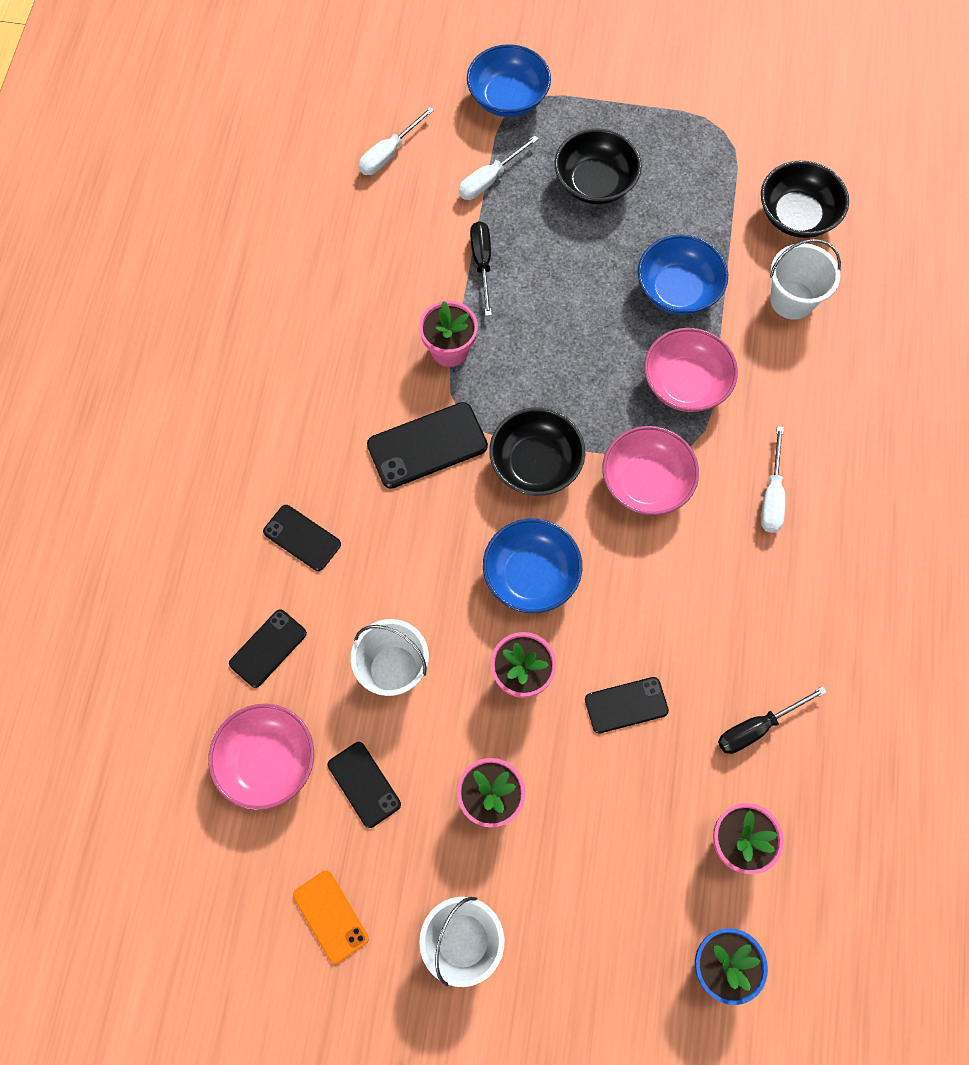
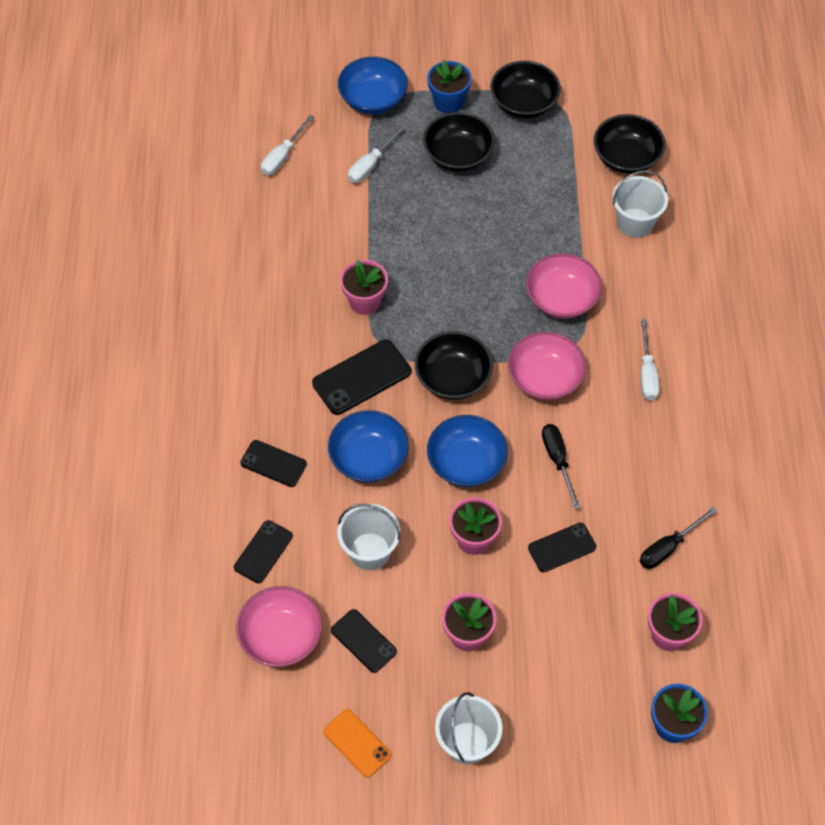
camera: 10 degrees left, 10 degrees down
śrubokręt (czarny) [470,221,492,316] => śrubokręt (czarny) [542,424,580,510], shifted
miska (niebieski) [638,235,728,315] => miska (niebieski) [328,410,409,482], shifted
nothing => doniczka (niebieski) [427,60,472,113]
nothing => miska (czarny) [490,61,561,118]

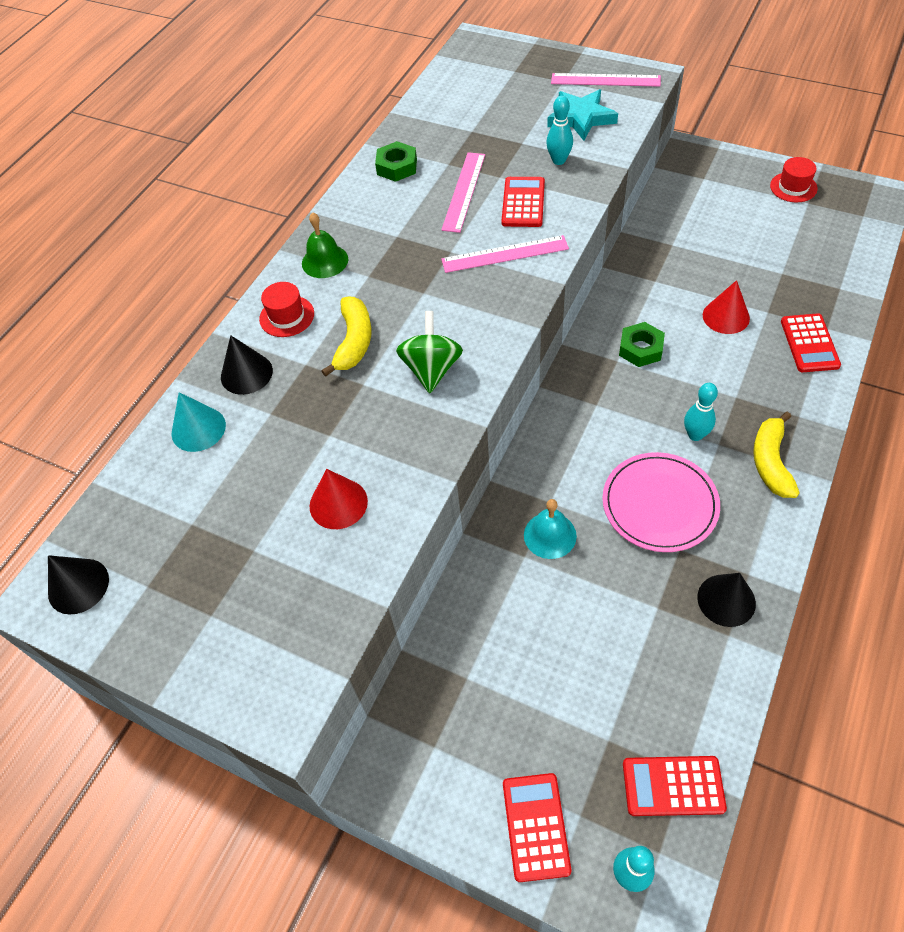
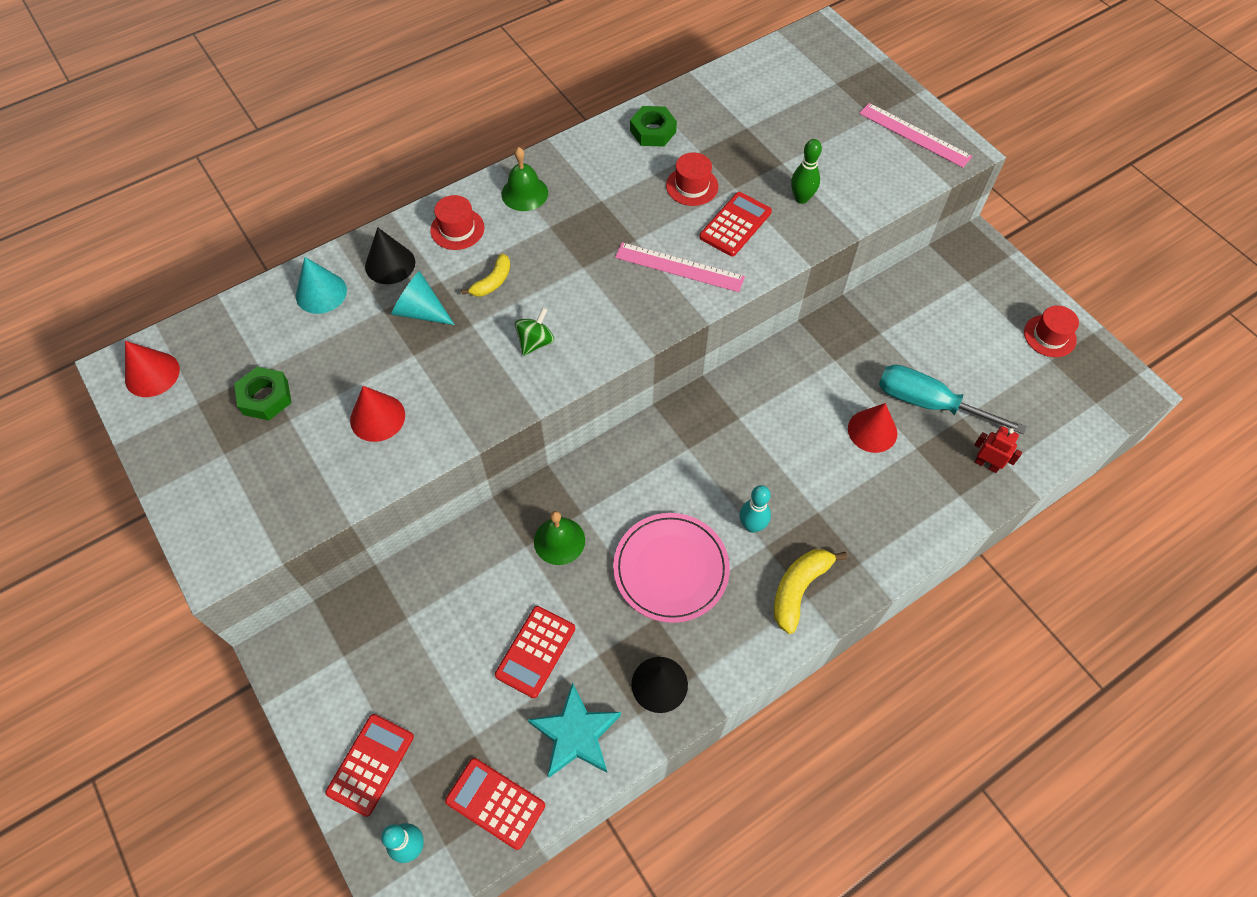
camera: 25 degrees right, 5 degrees up
gwiazda (turkusowy) [547,89,618,141] => gwiazda (turkusowy) [528,682,621,778], shifted
kręgiel (turkusowy) [546,96,573,165] => kręgiel (zielony) [791,139,822,204]
linijka (różowy) [441,152,485,233] => kapelusz (czerwony) [666,152,718,206]
banan (żółty) [321,296,372,377] => banan (żółty) [461,253,510,297], x0.63
bączek (zielony) [396,311,463,393] => bączek (zielony) [515,308,554,356], x0.66
kalkulator (czerwony) [781,313,841,372] => kalkulator (czerwony) [495,606,575,698], shifted
nakrętka (zielony) [619,322,665,367] => nakrętka (zielony) [234,367,291,420], shifted
dzwonek (turkusowy) [524,499,577,559] => dzwonek (zielony) [534,511,585,565]
stożek (czarny) [48,555,109,615] => stożek (czerwony) [125,341,180,397]
nothing => stożek (turkusowy) [391,271,455,325]
nothing => śrubokręt (turkusowy) [879,365,1026,434]
nothing => robot (czerwony) [974,426,1022,473]

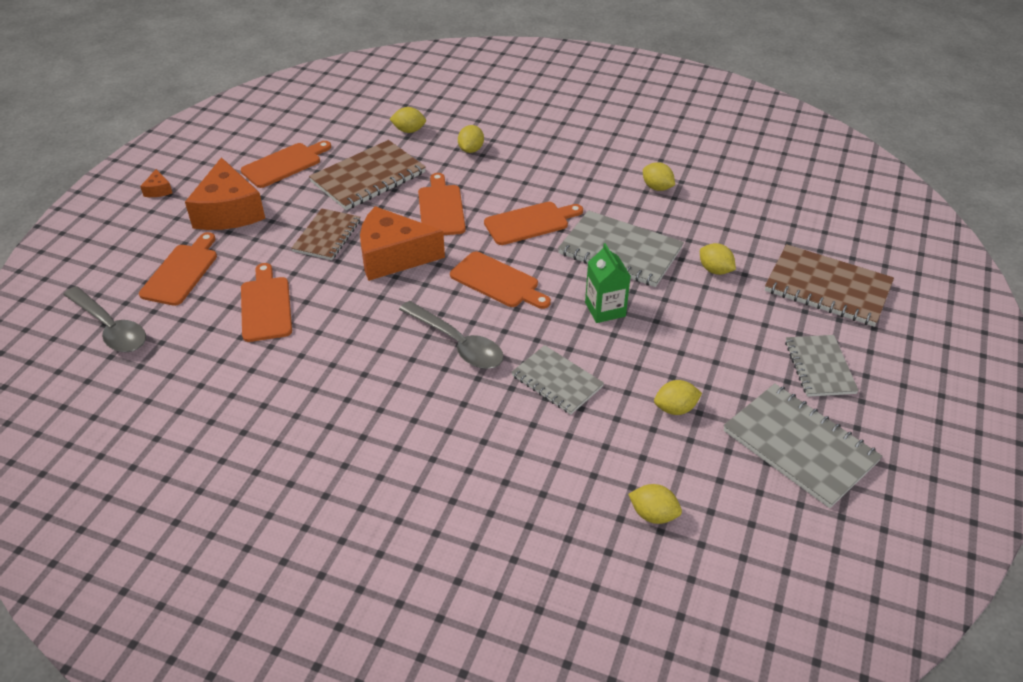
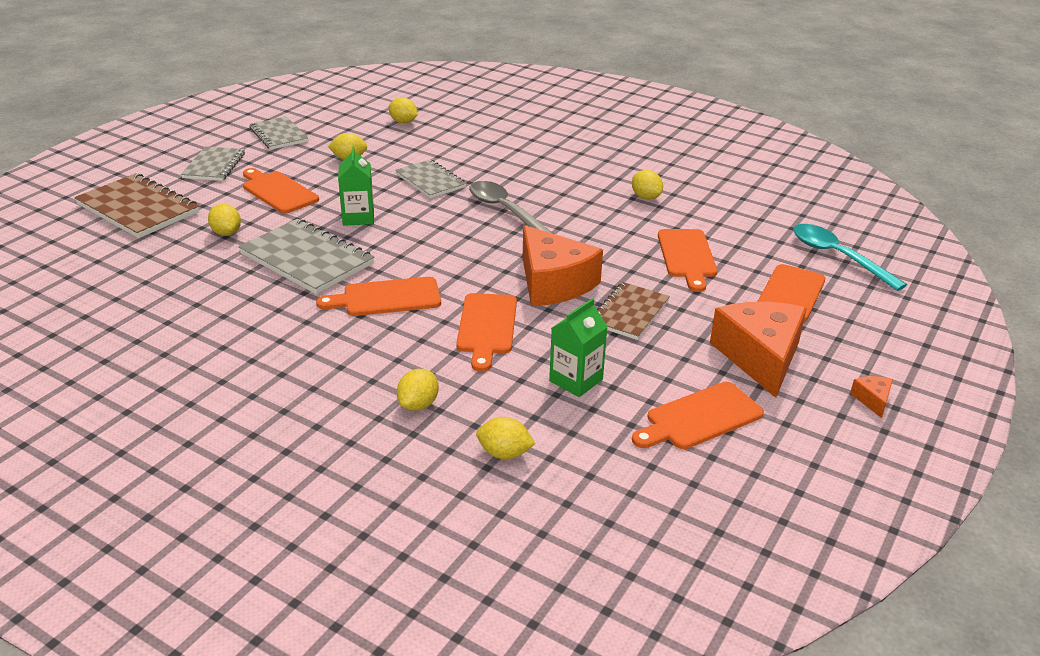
camera: 170 degrees left, 10 degrees down
zeszyt (brązowy) [309,140,426,210] => karton mleka (zielony) [549,298,608,397]
cytryna (żółty) [643,162,675,191] => cytryna (żółty) [632,170,663,200], shifted
ser (pomarańczowy) [360,206,445,281] => ser (pomarańczowy) [523,225,603,306], 45 degrees clockwise
deska do krojenia (pomarańczowy) [450,251,551,309] => deska do krojenia (pomarańczowy) [243,168,319,213], shifted
łyżka (szary) [63,286,146,352] => łyżka (turkusowy) [793,224,907,291]
zeszyt (szary) [723,383,882,508] => zeszyt (szary) [249,116,308,150], x0.64

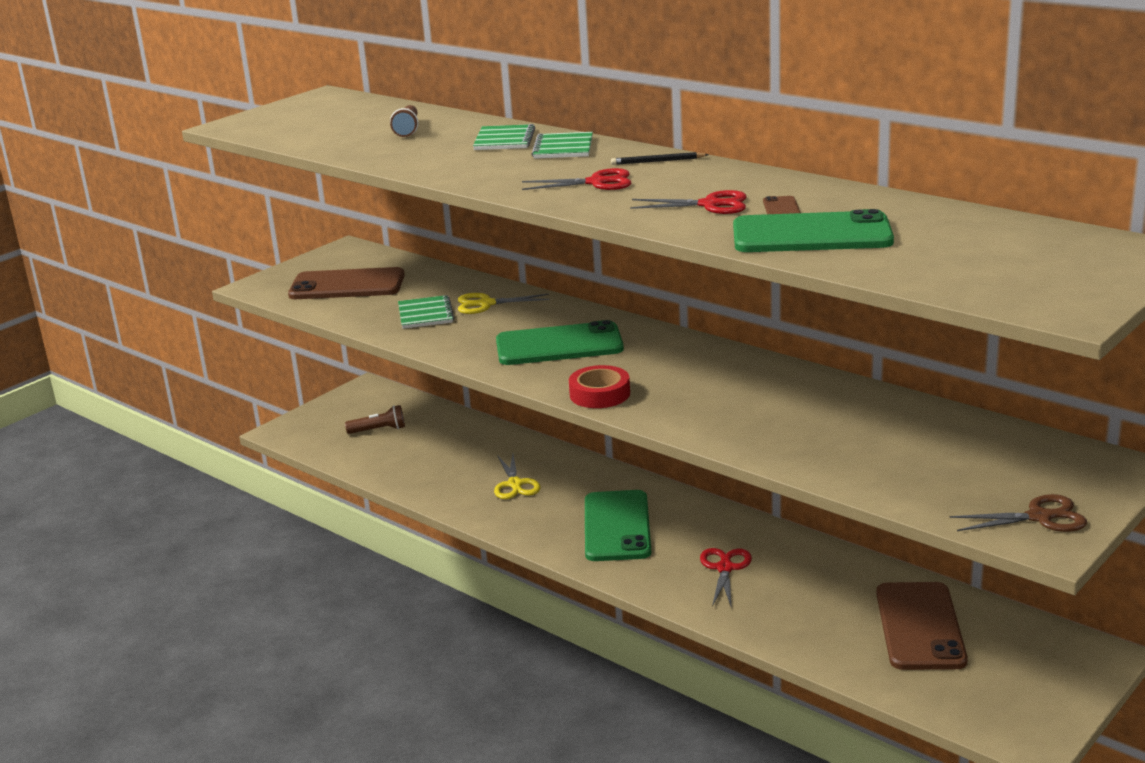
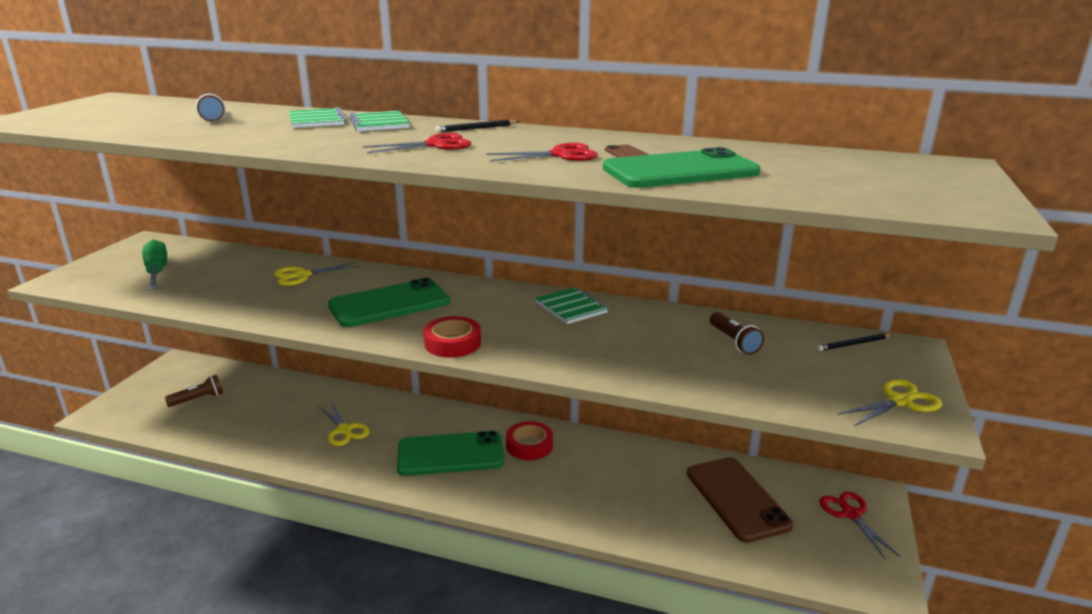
camera: 25 degrees left, 0 degrees up
telefon (brązowy) [288,267,405,299] => śrubokręt (zielony) [142,239,167,290]
zeszyt (zielony) [398,295,454,329] => zeszyt (zielony) [535,287,608,324], shifted
telefon (zielony) [585,490,651,561] => telefon (zielony) [397,431,504,476], 75 degrees counterclockwise
nożyczki (brązowy) [950,494,1087,532] => nożyczki (żółty) [838,379,942,426]
nożyczki (czerwony) [700,548,752,608] => nożyczki (czerwony) [819,492,901,560], shifted
nothing => latarka (brązowy) [710,312,764,355]
nothing => ołówek (czarny) [817,333,893,351]
nothing => taśma klejąca (czerwony) [506,421,553,460]

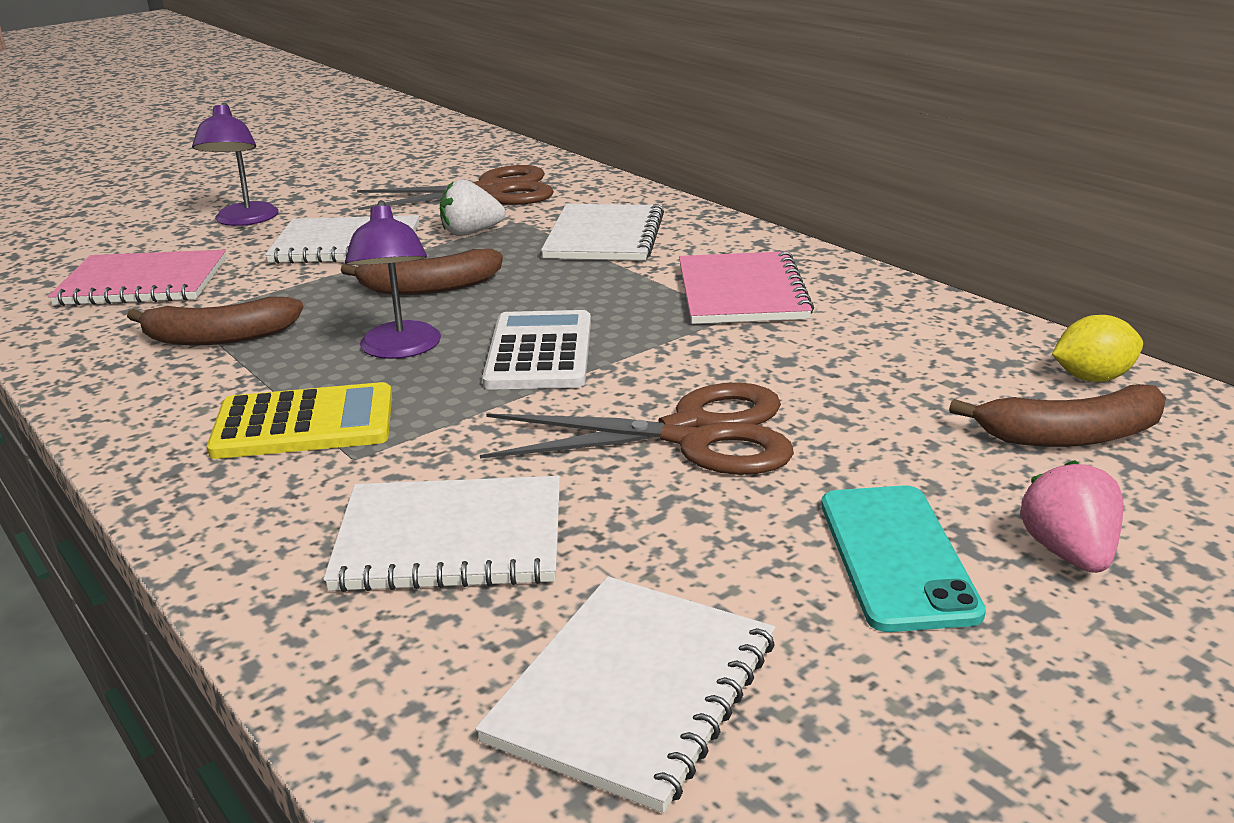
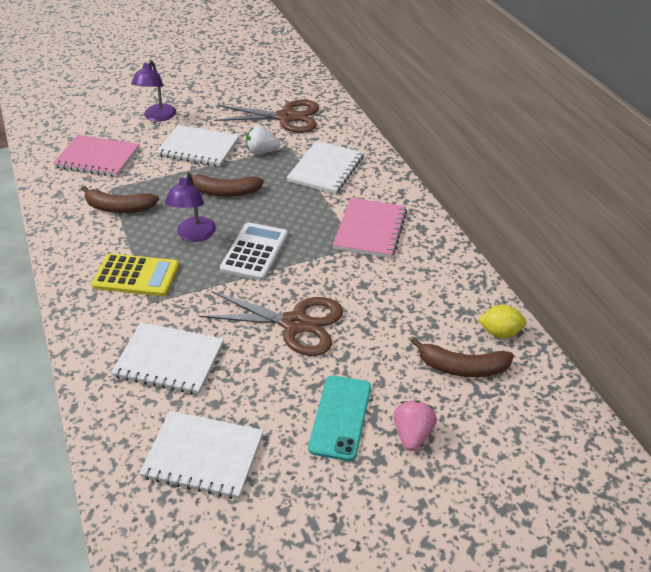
camera: 15 degrees right, 15 degrees up
zeszyt (biały) [475,576,775,813] => zeszyt (biały) [139,411,264,499], 60 degrees clockwise

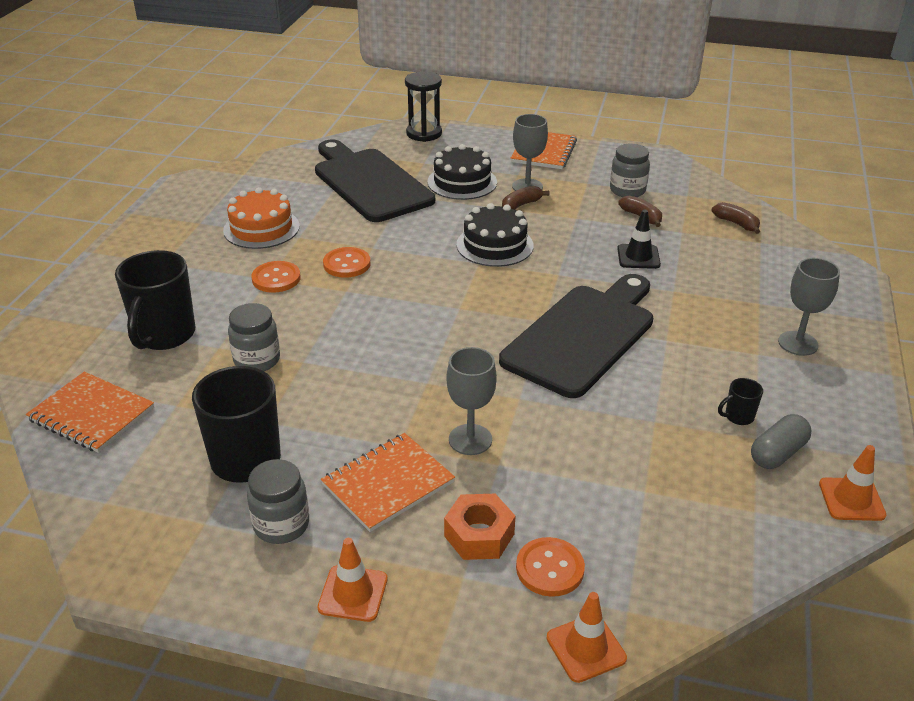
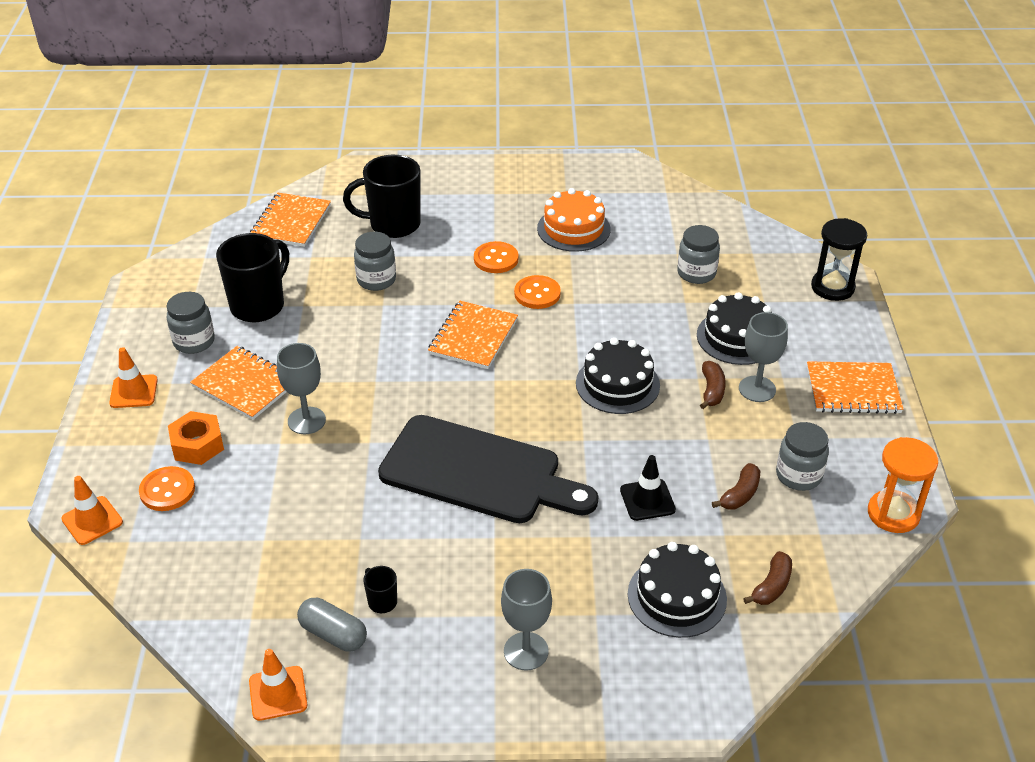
camera: 75 degrees right, 5 degrees up
deska do krojenia (czarny) [315,140,435,222] => słoik (szary) [677,225,720,284]
banan (brązowy) [502,186,549,210] => banan (brązowy) [700,361,726,409], 60 degrees clockwise
nothing => zeszyt (pomarańczowy) [428,301,518,369]
nothing => klepsydra (pomarańczowy) [868,437,938,533]
nothing => tort (czarny) [628,542,727,638]

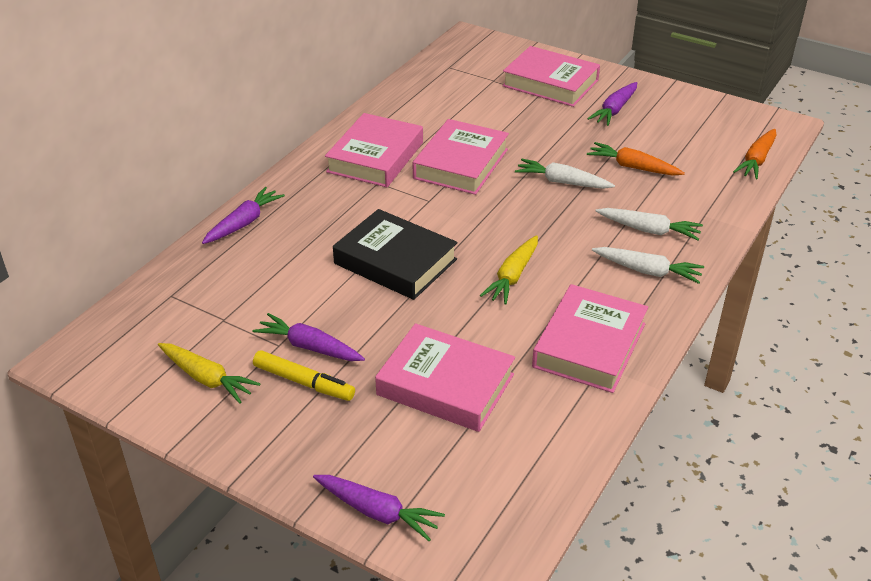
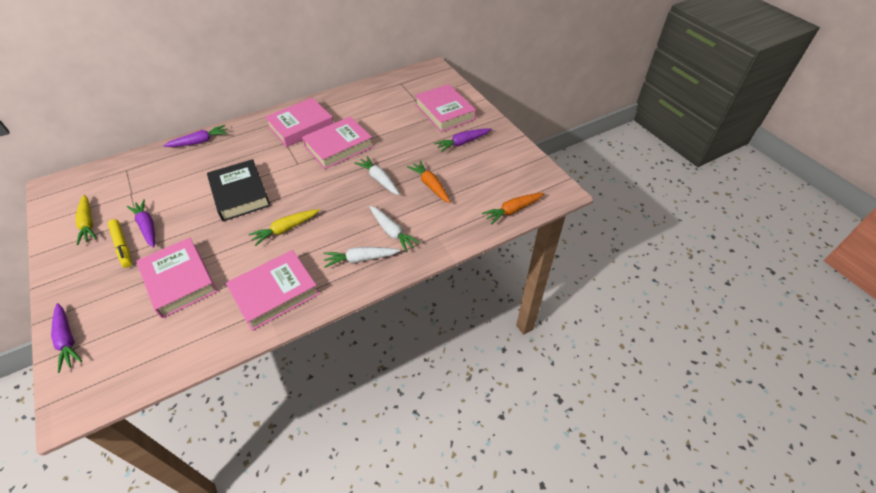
camera: 30 degrees right, 10 degrees up
marchewka (biały) [592,247,704,284] => marchewka (biały) [323,247,400,268], 120 degrees clockwise

